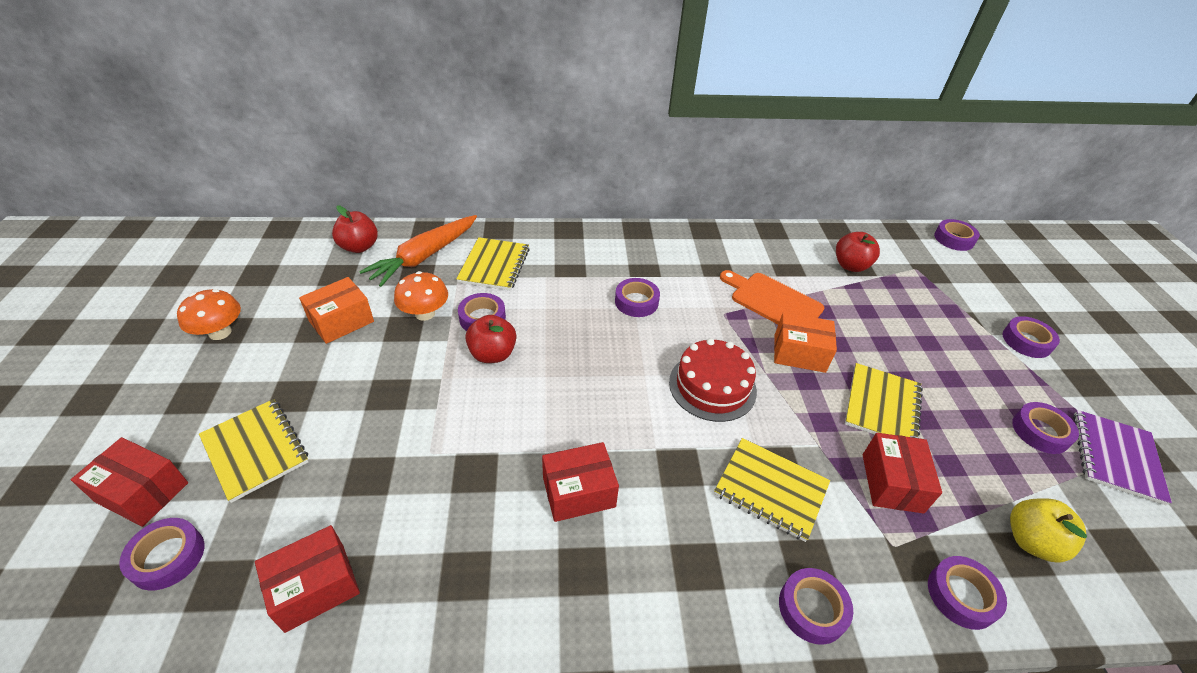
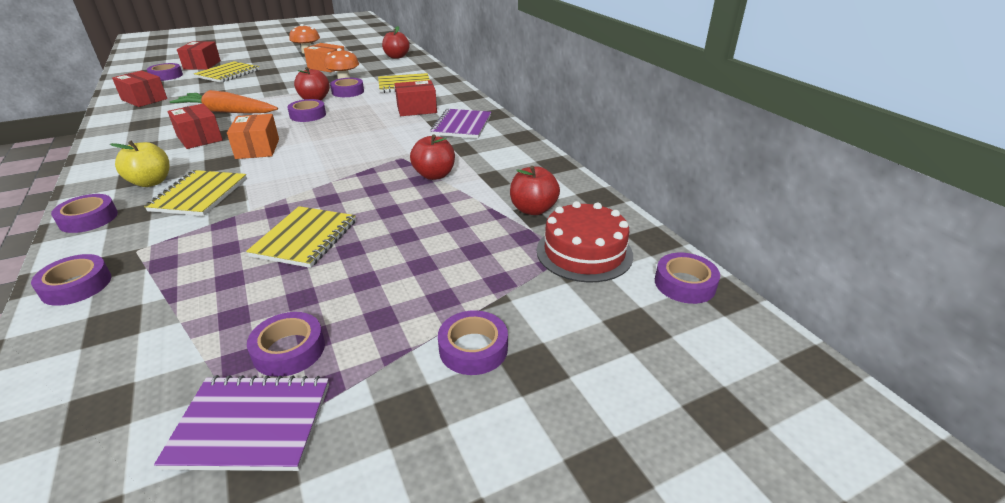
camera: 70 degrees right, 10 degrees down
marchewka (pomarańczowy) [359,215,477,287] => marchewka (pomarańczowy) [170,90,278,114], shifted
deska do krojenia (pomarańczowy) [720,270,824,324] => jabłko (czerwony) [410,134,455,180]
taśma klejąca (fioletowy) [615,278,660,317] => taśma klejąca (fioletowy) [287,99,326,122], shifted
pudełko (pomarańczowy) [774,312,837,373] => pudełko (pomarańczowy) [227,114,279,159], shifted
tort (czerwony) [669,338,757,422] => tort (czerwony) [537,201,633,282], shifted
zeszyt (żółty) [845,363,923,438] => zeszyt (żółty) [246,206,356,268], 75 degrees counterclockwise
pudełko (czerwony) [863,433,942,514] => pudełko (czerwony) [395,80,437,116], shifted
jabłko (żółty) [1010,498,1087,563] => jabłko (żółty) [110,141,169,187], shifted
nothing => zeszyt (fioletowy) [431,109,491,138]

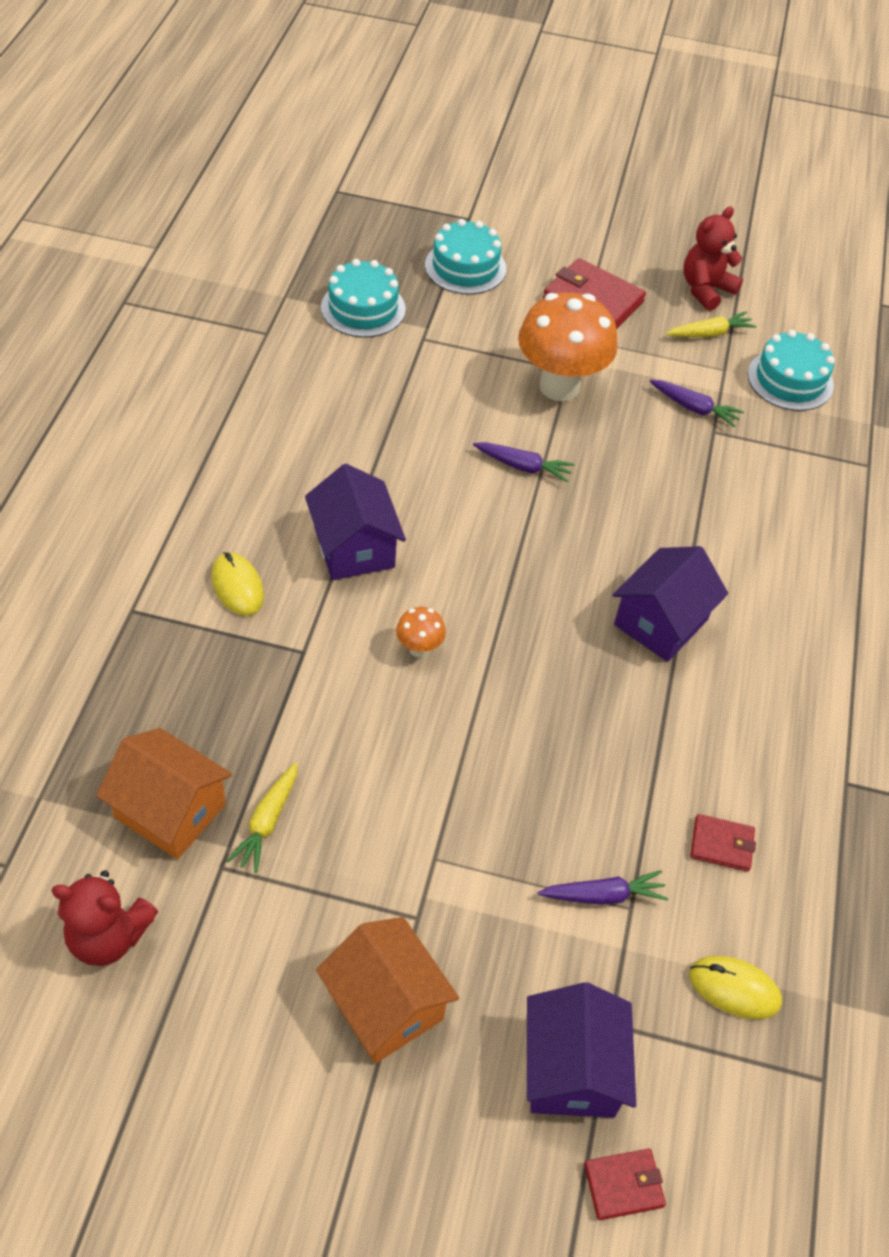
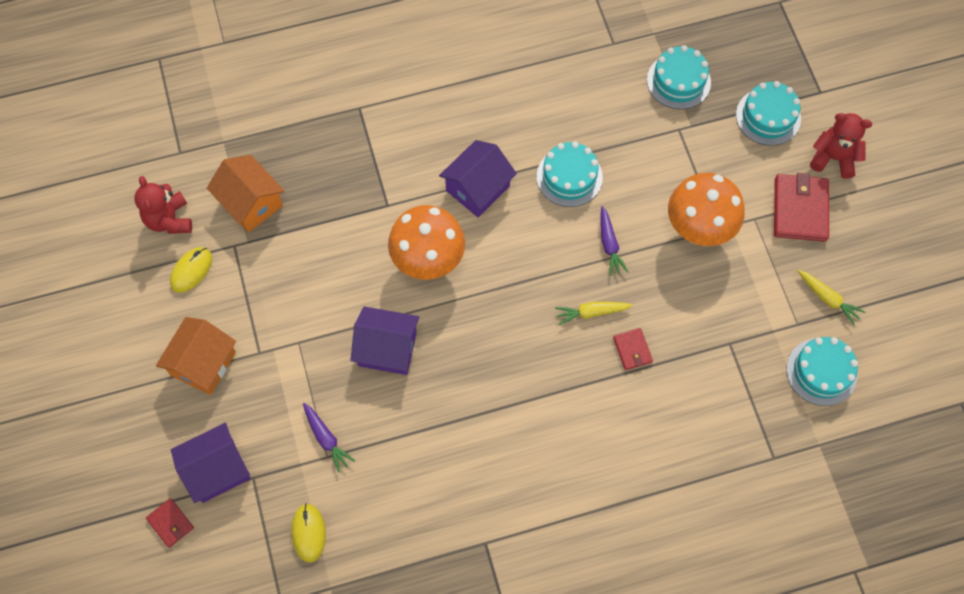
camera: 65 degrees right, 15 degrees up
miś (czerwony) [684,206,743,311] => miś (czerwony) [810,113,872,179], shifted
marchewka (fioletowy) [650,380,744,427] => nothing
domek (fioletowy) [612,546,728,662] => domek (fioletowy) [350,306,419,375], shifted
myszka (żółty) [211,552,264,616] => myszka (żółty) [170,247,212,293], shifted
grzyb (pomarańczowy) [396,607,446,658] => grzyb (pomarańczowy) [388,205,465,280], x2.31
domek (pomarańczowy) [96,728,232,859] => domek (pomarańczowy) [207,155,284,232], 45 degrees counterclockwise
marchewka (żółty) [227,762,298,873] => marchewka (żółty) [555,302,633,325], shifted
portfel (czerwony) [690,814,756,872] => portfel (czerwony) [613,328,653,370], shifted
nothing => tort (turkusowy) [537,141,603,207]

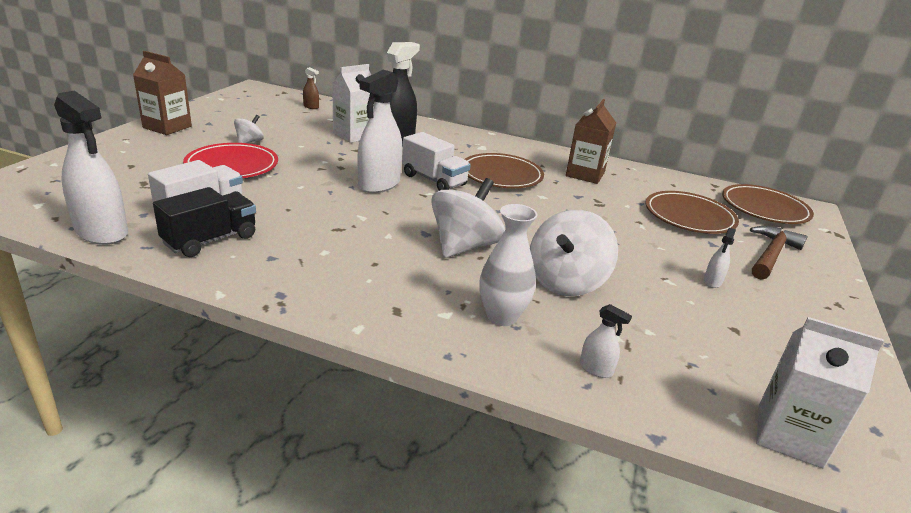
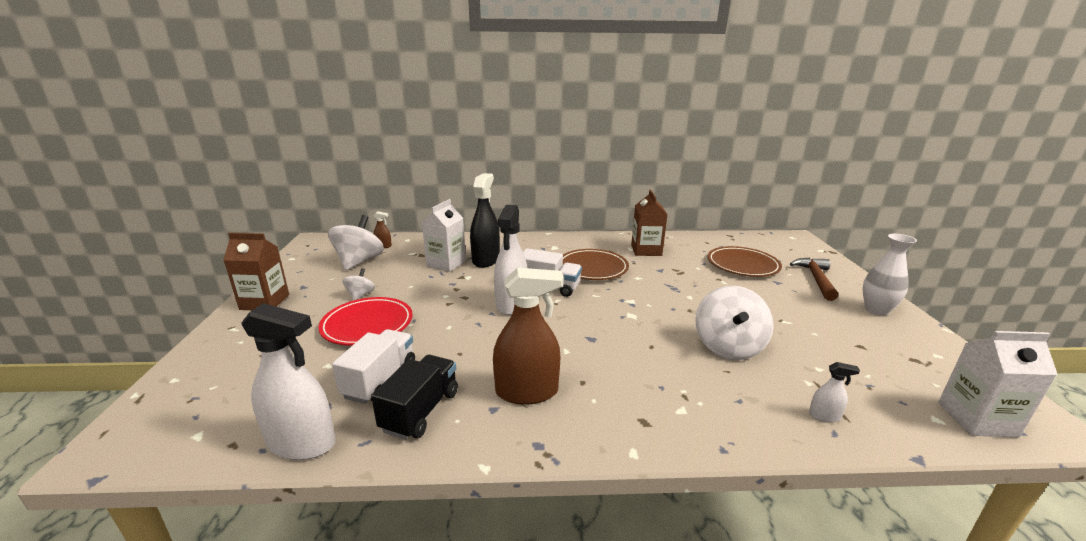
camera: 20 degrees left, 5 degrees down
bączek (biały) [431,178,505,258] => bączek (biały) [328,215,384,270], shifted
talerz (brązowy) [722,184,814,224] => nothing
wazon (biały) [480,204,538,326] => wazon (biały) [863,234,917,316], shifted
spryskiwacz (biały) [704,228,736,288] => nothing
nothing => spryskiwacz (brązowy) [493,268,563,404]

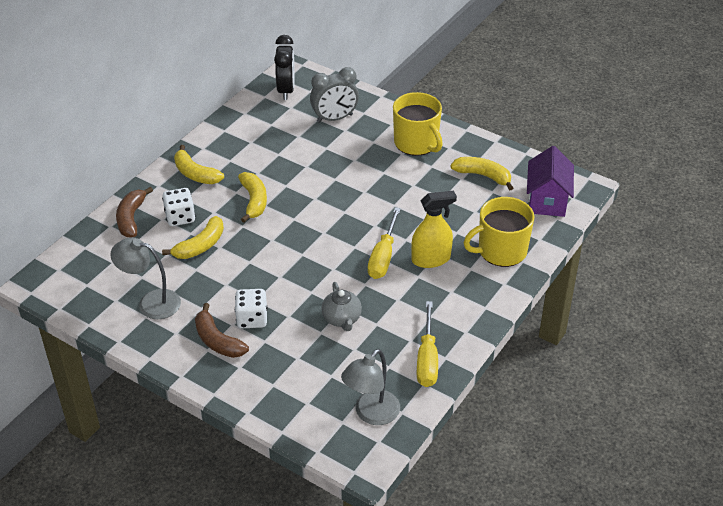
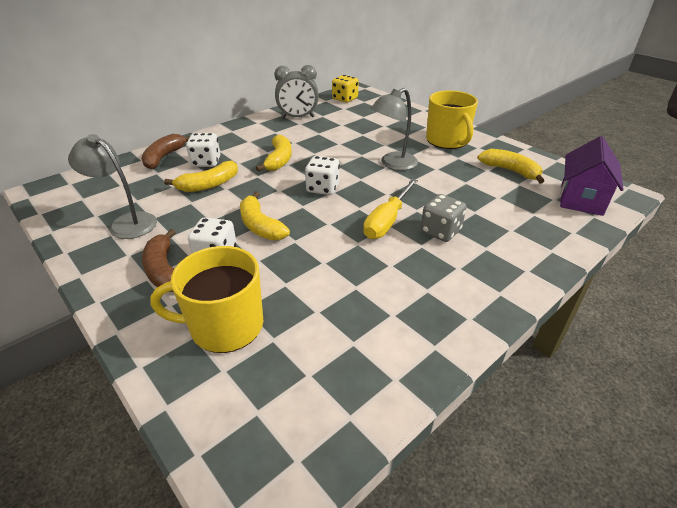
camera: 15 degrees right, 5 degrees down
budzik (czarny) [274,35,295,100] => kostka do gry (żółty) [332,75,359,103]
budzik (szary) [310,67,359,123] => budzik (szary) [274,65,319,118], shifted
banan (żółty) [174,145,224,184] => banan (żółty) [240,191,290,240], shifted
spryskiwacz (żółty) [411,191,457,268] => kostka do gry (szary) [420,194,467,242]
kubek (żółty) [464,197,534,267] => kubek (żółty) [150,246,263,353], shifted
imbryk (szary) [322,282,362,331] => nothing
śrubokręt (żółty) [417,301,438,387] => nothing
lampka (szary) [341,349,400,425] => lampka (szary) [371,88,418,170], shifted
nothing => kostka do gry (biały) [305,156,340,195]

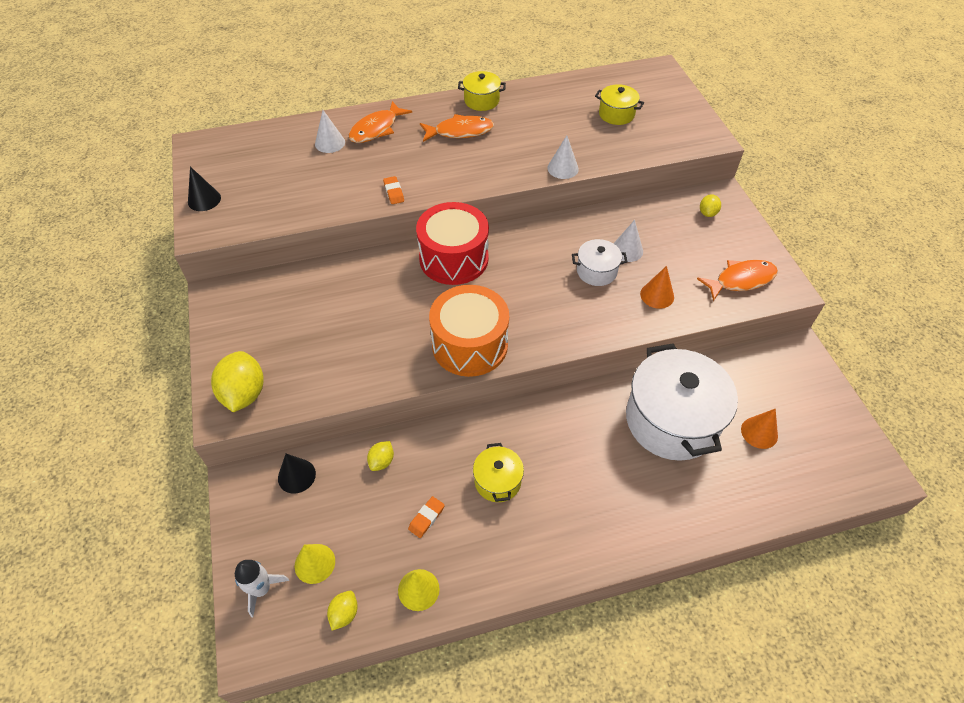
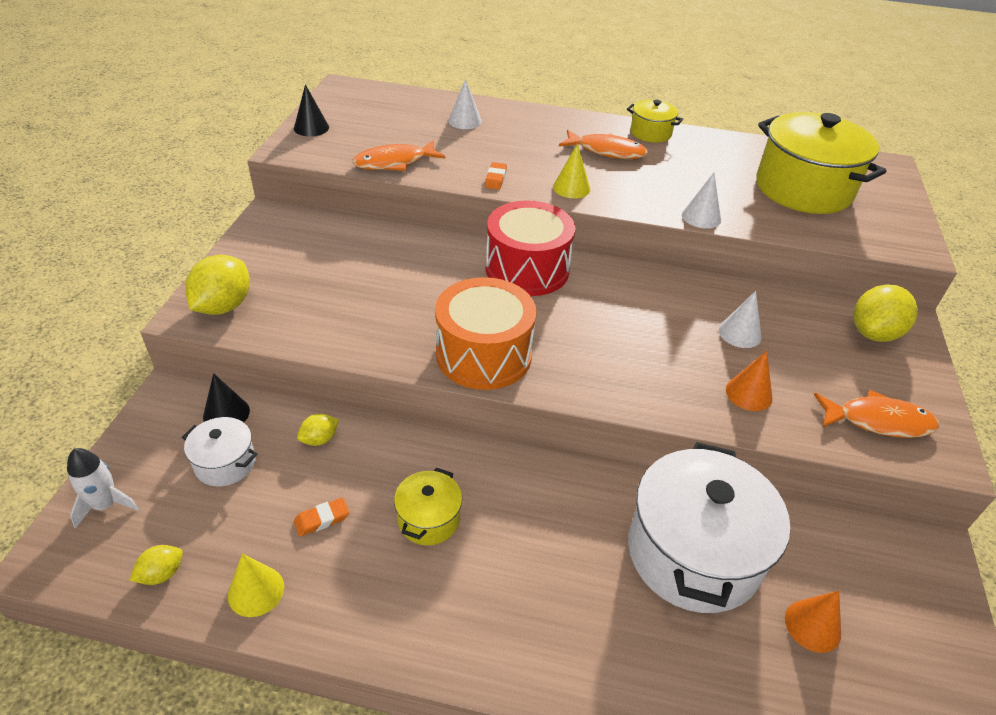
camera: 25 degrees right, 10 degrees down
garnek (żółty) [595,84,644,125] => garnek (żółty) [756,112,886,214], x2.10
ryba (pomarańczowy) [349,101,412,143] => ryba (pomarańczowy) [352,140,446,171], shifted
cytryna (żółty) [700,194,721,217] => cytryna (żółty) [853,284,918,342], x1.94
garnek (biały) [572,239,628,286] => garnek (biały) [182,417,257,487], shifted
stożek (żółty) [294,544,335,584] => stożek (żółty) [553,143,591,198], shifted

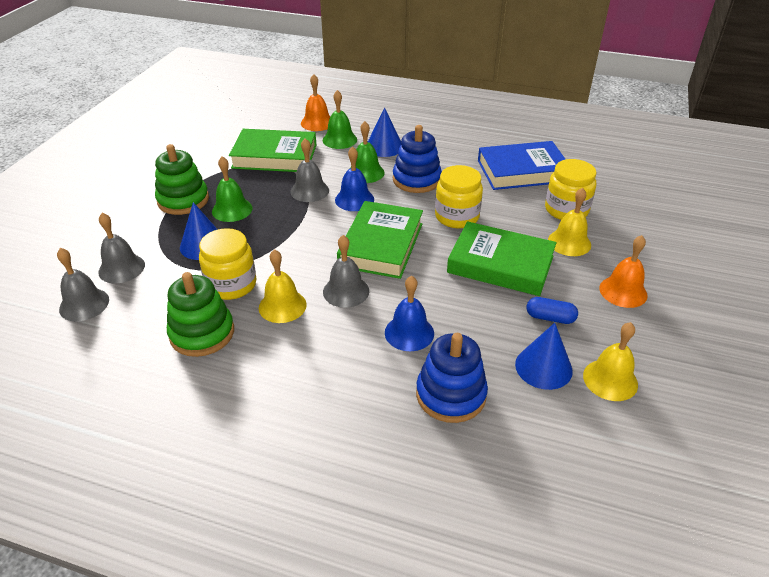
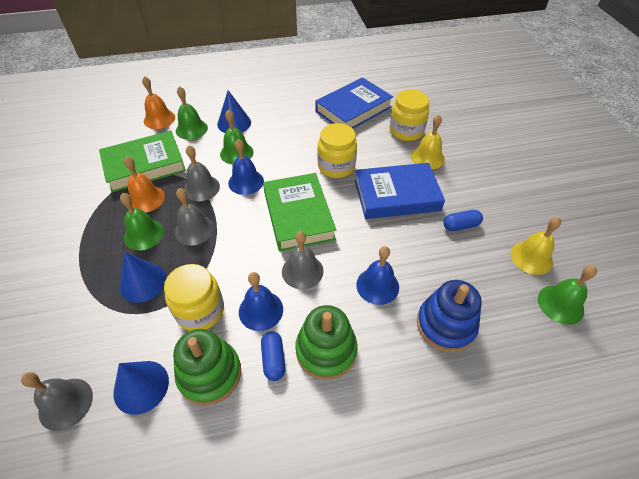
camera: 30 degrees left, 10 degrees up
zabawka nakładanka (niebieski) [393,125,442,193] => nothing
zabawka nakładanka (zielony) [155,144,209,215] => zabawka nakładanka (zielony) [295,305,358,380], shifted
dzwonek (szary) [98,213,145,283] => dzwonek (szary) [175,188,214,246], shifted
książka (zielony) [447,221,557,296] => książka (niebieski) [355,163,445,219]
dzwonek (pomarańczowy) [599,235,647,308] => dzwonek (pomarańczowy) [124,156,165,212], shifted
dzwonek (żółty) [259,249,307,323] => dzwonek (niebieski) [239,272,283,331]
stożek (niebieski) [515,323,573,390] => stożek (niebieski) [114,361,169,415], shifted
nothing => dzwonek (zielony) [538,266,597,324]
nothing => kapsułka (niebieski) [261,331,286,381]

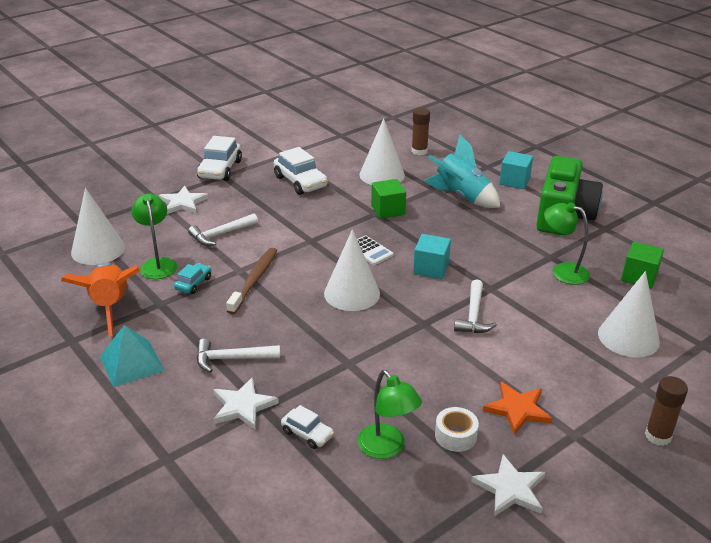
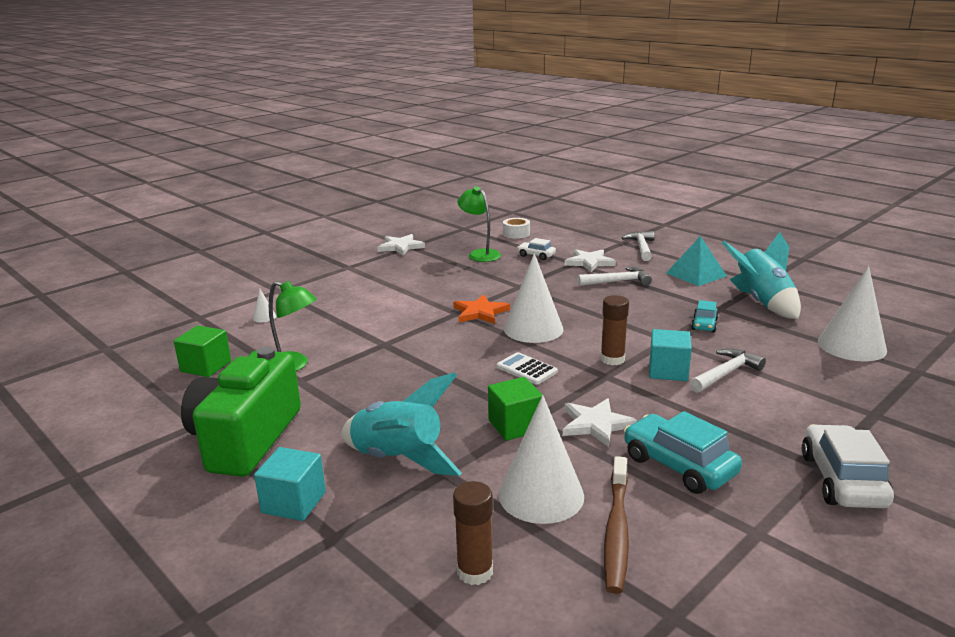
camera: 175 degrees right, 10 degrees down
samochód (biały) [274,147,328,195] => samochód (turkusowy) [624,411,742,494]
gwiazda (biały) [159,186,208,214] => gwiazda (biały) [563,398,637,447], shifted
lampka (zielony) [131,194,177,279] => nothing
sześcian (turkusowy) [413,234,451,279] => sześcian (turkusowy) [649,329,692,381], shifted
szczoteczka do zębów (brązowy) [226,248,277,314] => szczoteczka do zębów (brązowy) [604,456,629,594], shifted
rakieta (pomarańczowy) [61,262,140,337] => rakieta (turkusowy) [722,232,801,319]
stożek (biały) [598,271,660,357] => stożek (biały) [253,289,276,322], x0.41
młotek (biały) [454,280,497,333] => młotek (biały) [622,231,654,261], shifted
klej w sztyfcie (brązowy) [645,376,688,446] => klej w sztyfcie (brązowy) [600,295,629,365], shifted
gwiazda (pomarańczowy) [483,382,553,435] => gwiazda (pomarańczowy) [453,295,510,324], shifted
taśma klejąca (biały) [435,407,479,452] => taśma klejąca (biały) [503,218,530,239], shifted

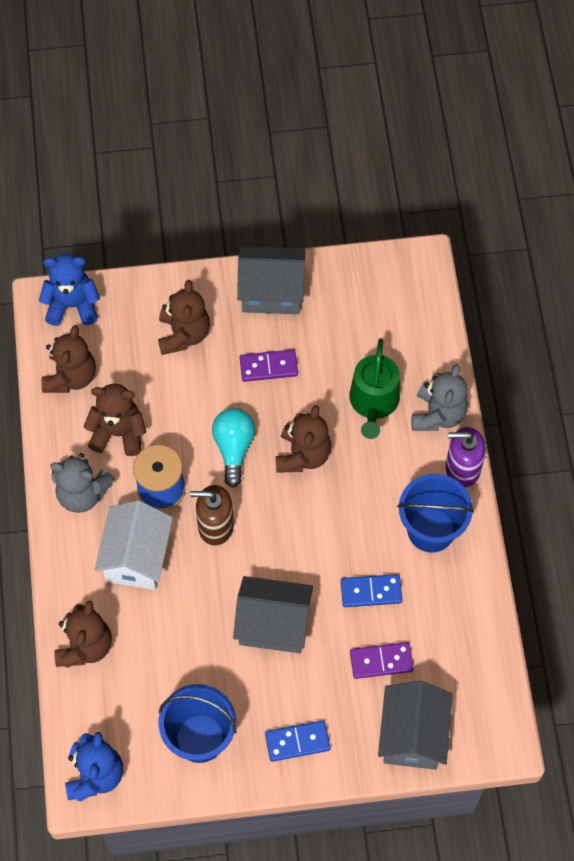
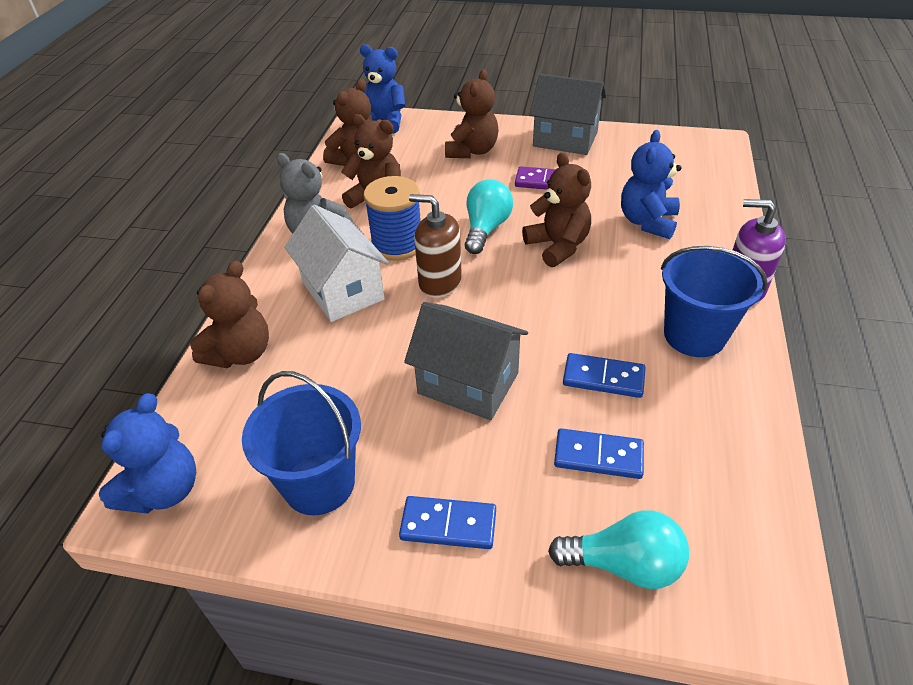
camera: 20 degrees right, 20 degrees down
konewka (zielony) [349,338,400,439] => miś (niebieski) [621,130,682,239]
miś (szary) [412,364,468,431] => nothing
miś (brązowy) [276,405,331,473] => miś (brązowy) [522,153,591,267], 60 degrees counterclockwise
domek (biały) [95,500,173,590] => domek (biały) [284,205,389,322], 60 degrees counterclockwise
kostka domina (fioletowy) [350,642,414,679] => kostka domina (niebieski) [554,428,644,479]
domek (szary) [378,681,453,770] => żarówka (turkusowy) [548,510,689,589]

